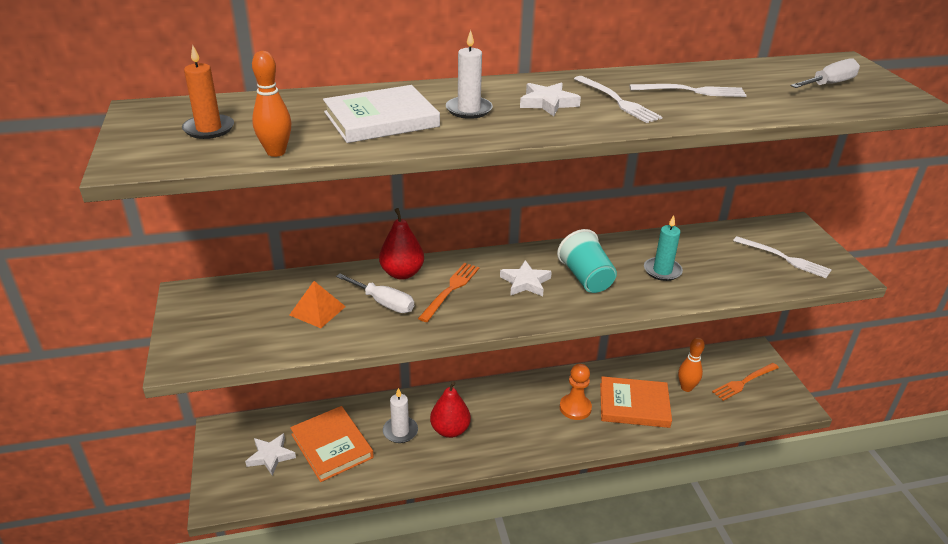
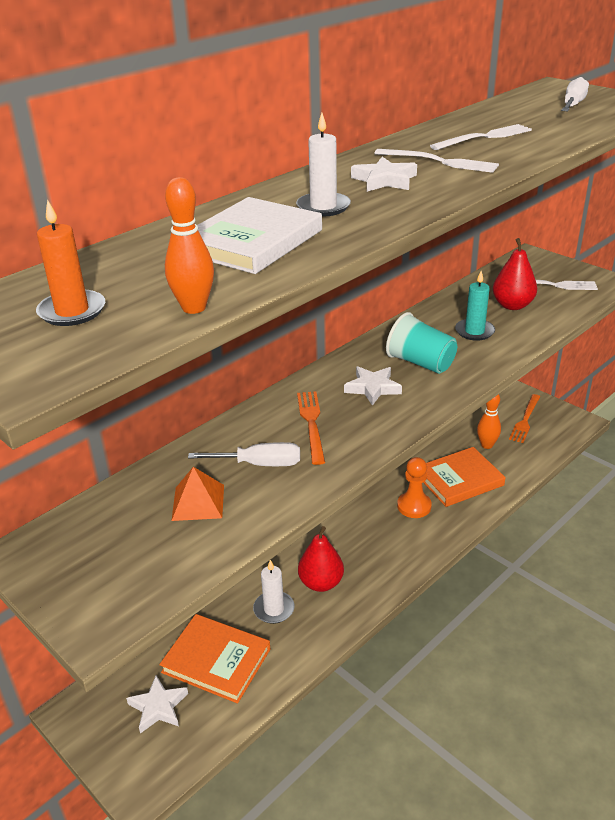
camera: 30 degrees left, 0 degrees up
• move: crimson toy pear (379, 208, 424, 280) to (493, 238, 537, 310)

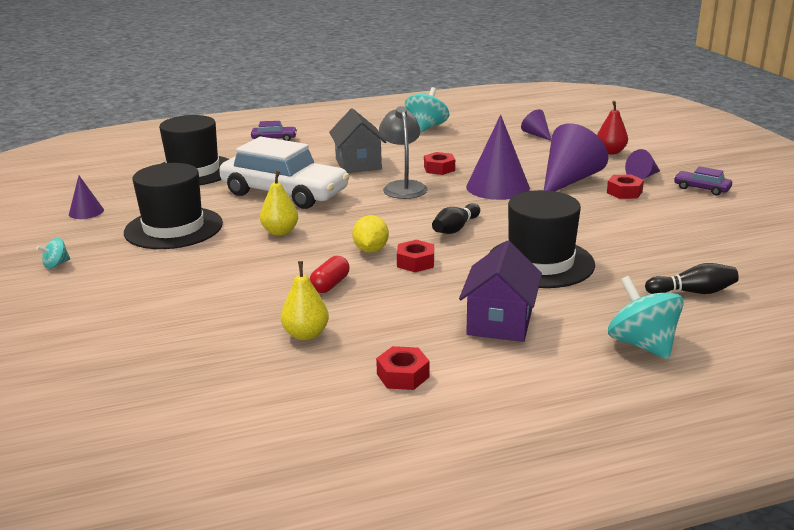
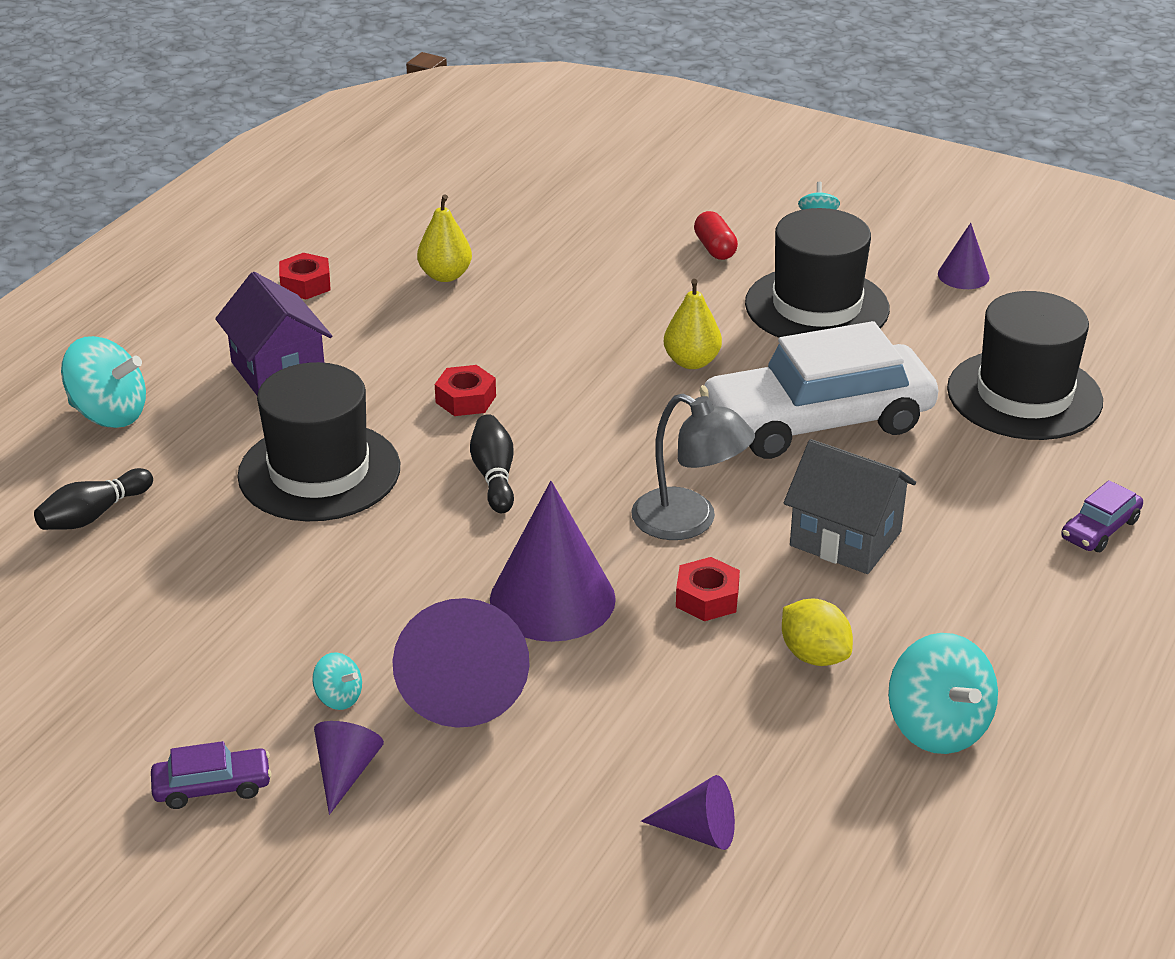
camera: 135 degrees right, 10 degrees up
• delete: crimson toy pear (597, 101, 628, 154)
• move: crimson pill shape (310, 256, 350, 293) to (694, 211, 738, 260)
• move: bright yellow citrus fruit (352, 215, 389, 253) to (782, 598, 853, 666)
• replace: crimson hex nut (607, 174, 644, 199) to teal toy top (312, 652, 362, 710)

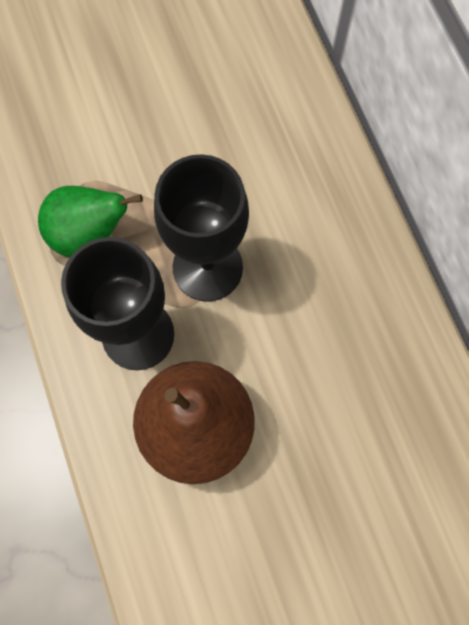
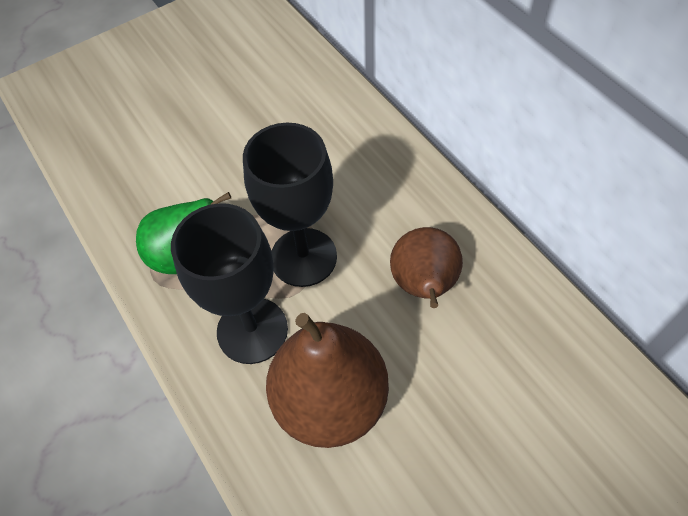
camera: 10 degrees left, 15 degrees down
• insert: brown toy pear (390, 227, 463, 308)

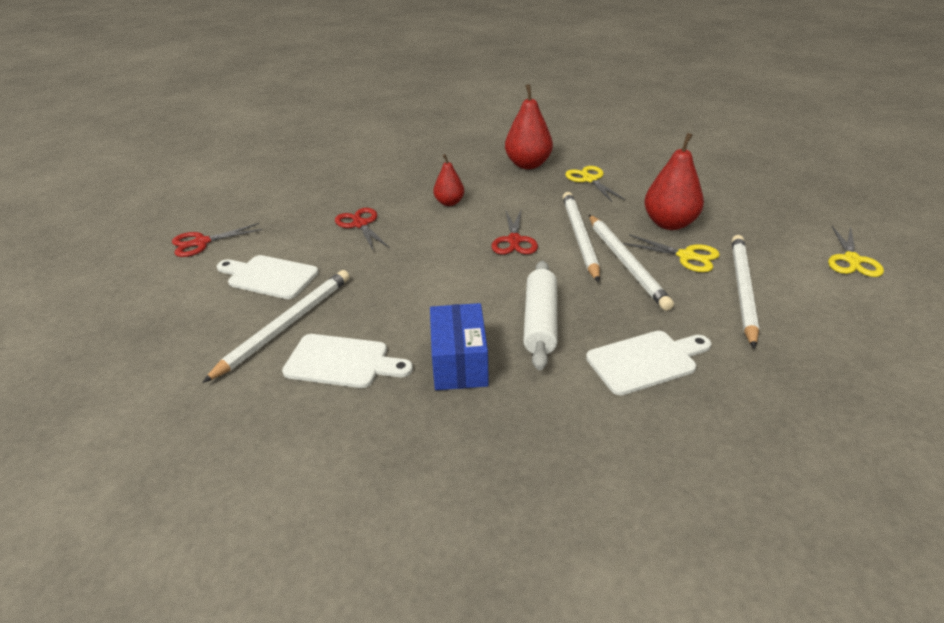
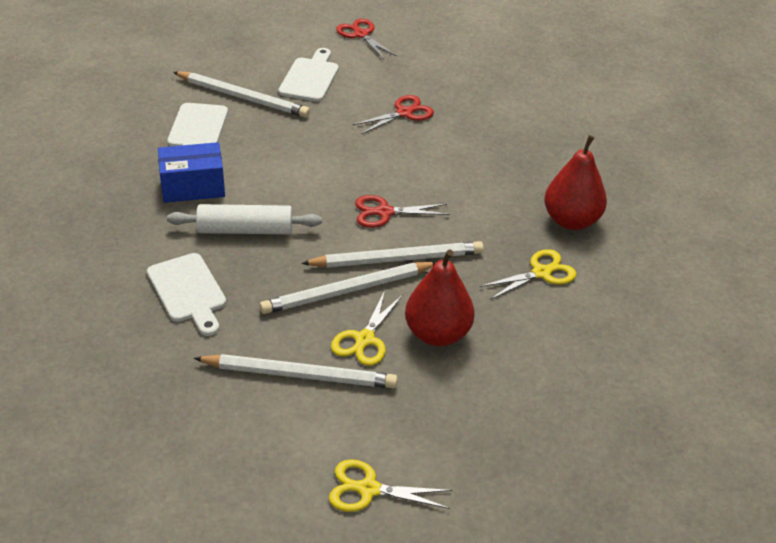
camera: 80 degrees right, 5 degrees up
• delete: crimson toy pear (433, 154, 464, 206)

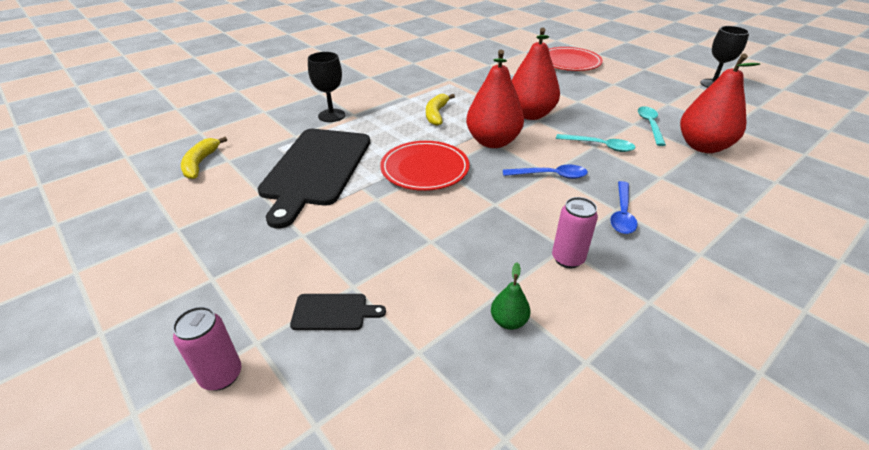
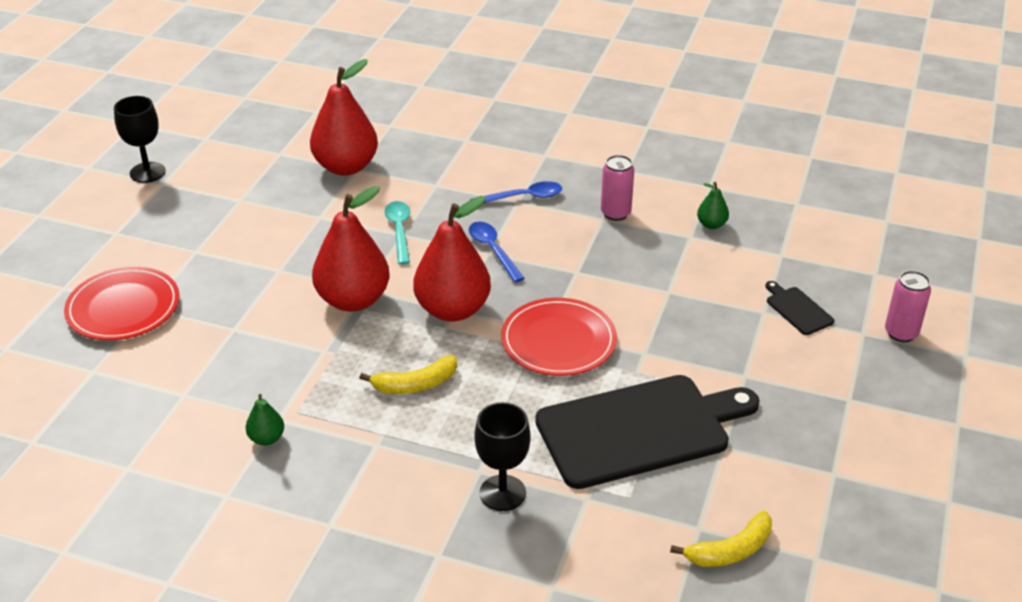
camera: 120 degrees left, 0 degrees up
• delete: teal tablespoon (638, 106, 666, 146)
• insert: green toy pear (246, 394, 284, 445)

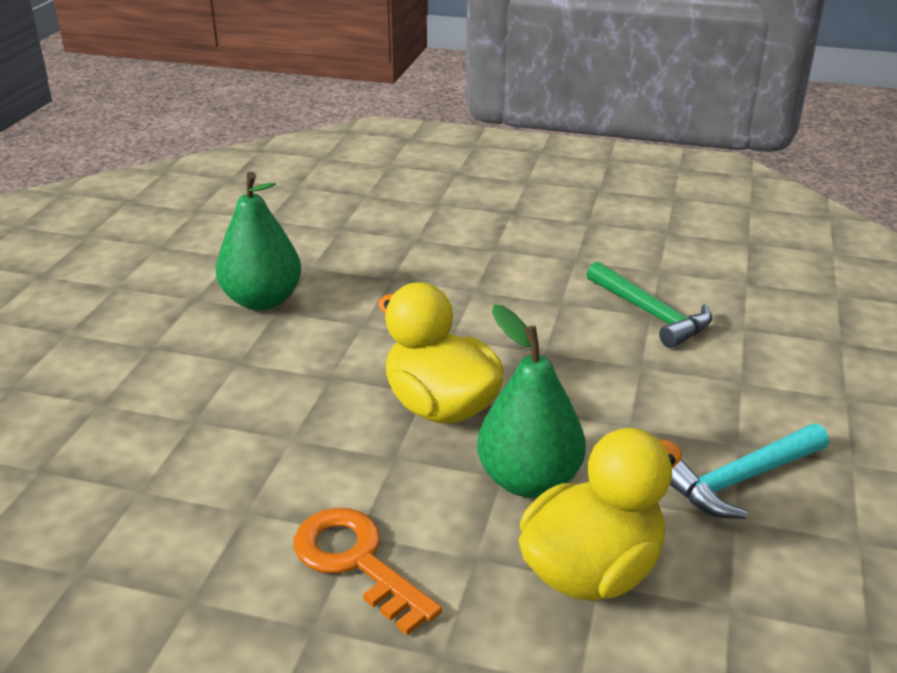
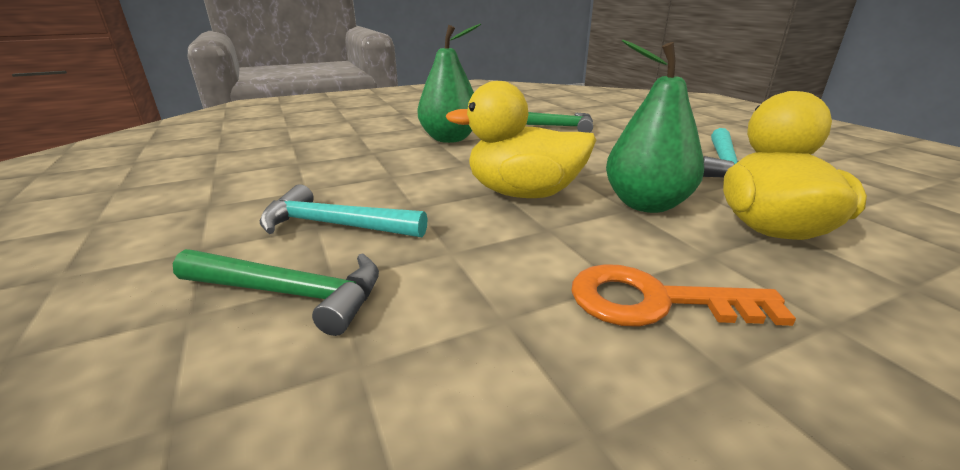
camera: 40 degrees left, 5 degrees down
• insert: green claw hammer (173, 249, 379, 336)
• insert: teal claw hammer (260, 185, 428, 237)
• move: green toy pear (215, 172, 301, 311) to (417, 24, 481, 143)

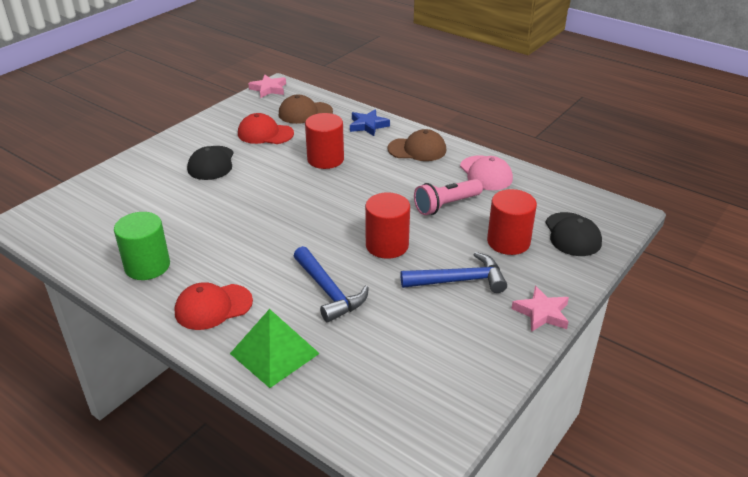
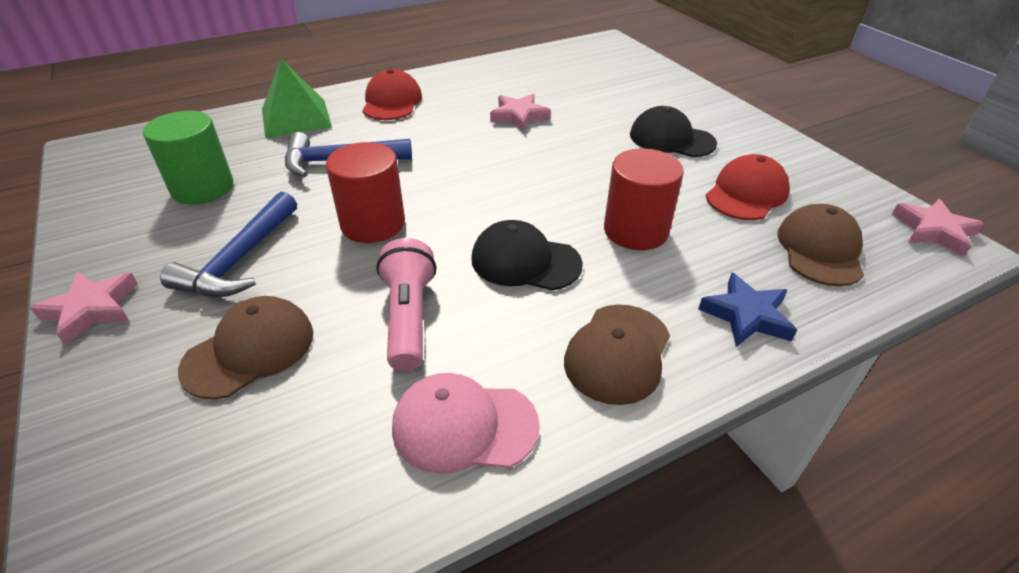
camera: 115 degrees right, 5 degrees up
• insert: rosy star (490, 94, 551, 131)
• move: green cylinder (114, 212, 170, 280) to (143, 111, 234, 204)
• move: jet-black cap (545, 212, 602, 256) to (471, 220, 583, 290)
• replace: crimson cylinder (487, 189, 537, 255) to brown cap (178, 296, 313, 400)

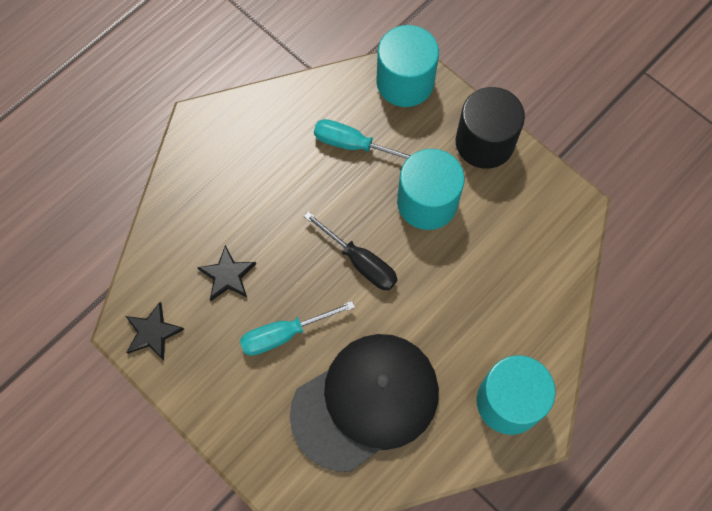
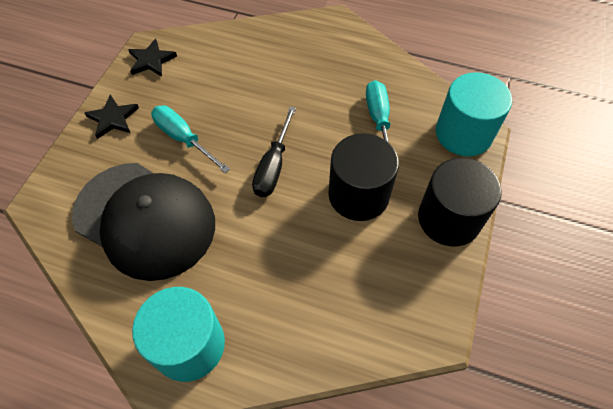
camera: 65 degrees right, 10 degrees down
• move: jet-black star (197, 245, 256, 301) to (84, 95, 139, 139)
• recolor: teal cylinder (397, 149, 465, 230) to jet-black cylinder (328, 133, 399, 221)

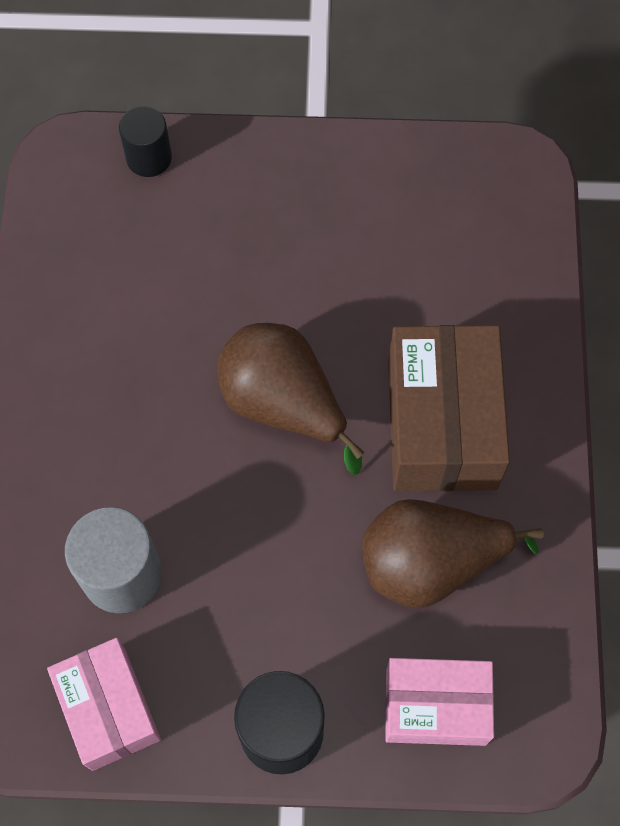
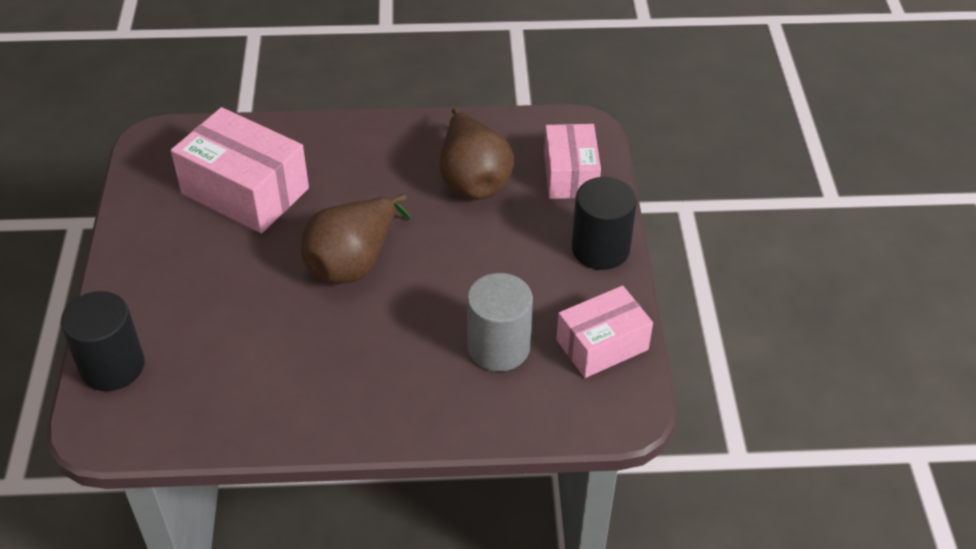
camera: 95 degrees left, 20 degrees down
• delete: brown parcel (388, 325, 510, 491)
• insert: rosy parcel (171, 107, 309, 233)
• resize: jet-black cylinder (119, 106, 172, 177) = (60, 291, 145, 391) x1.54

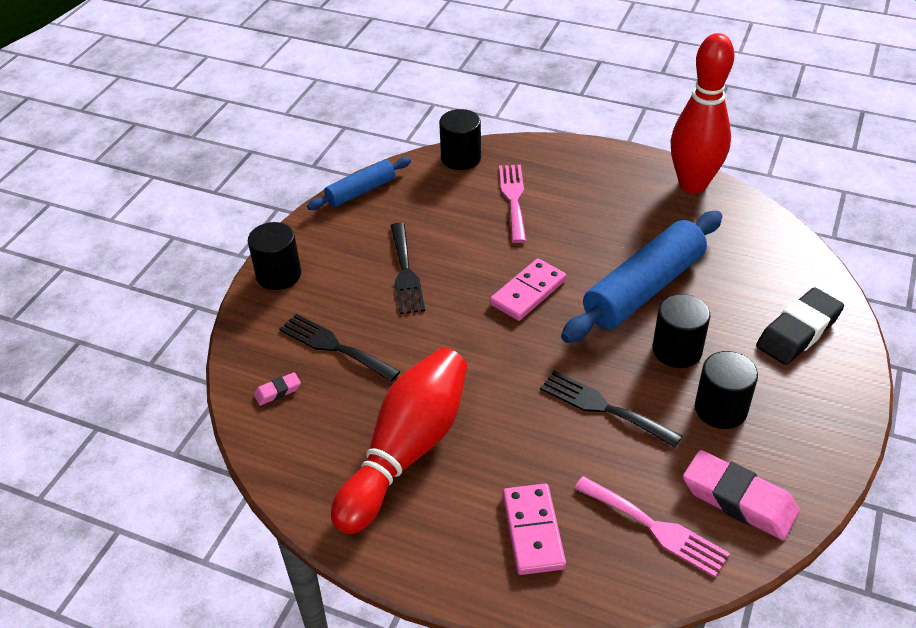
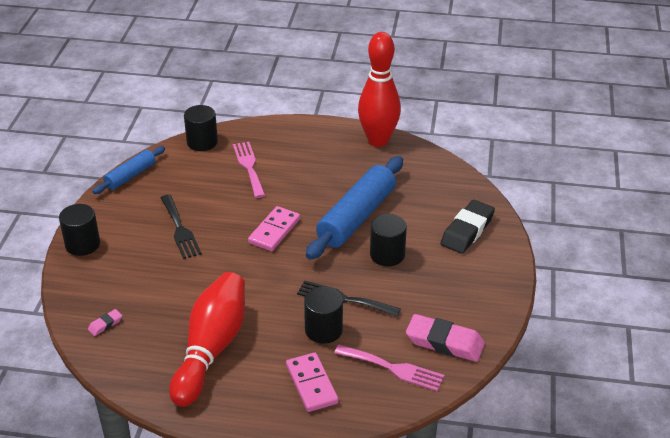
camera: 15 degrees left, 5 degrees down
• delete: jet-black dinner fork (279, 314, 400, 382)
• move: jet-black cylinder (695, 351, 758, 429) to (304, 287, 343, 344)

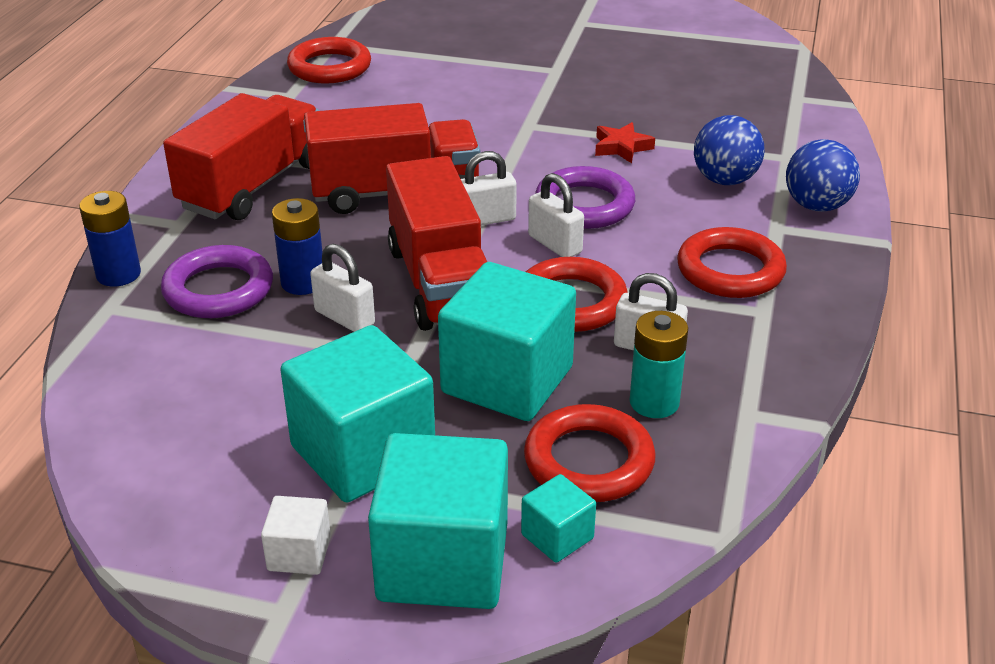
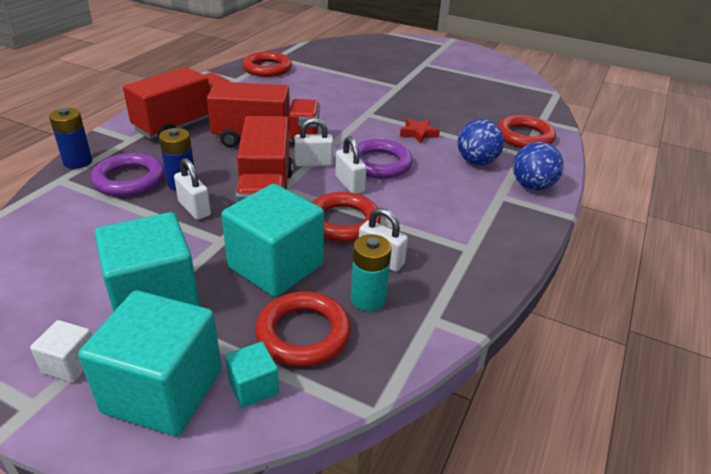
camera: 10 degrees right, 0 degrees up
• move: crimson hoop (677, 227, 787, 298) to (497, 115, 556, 148)

